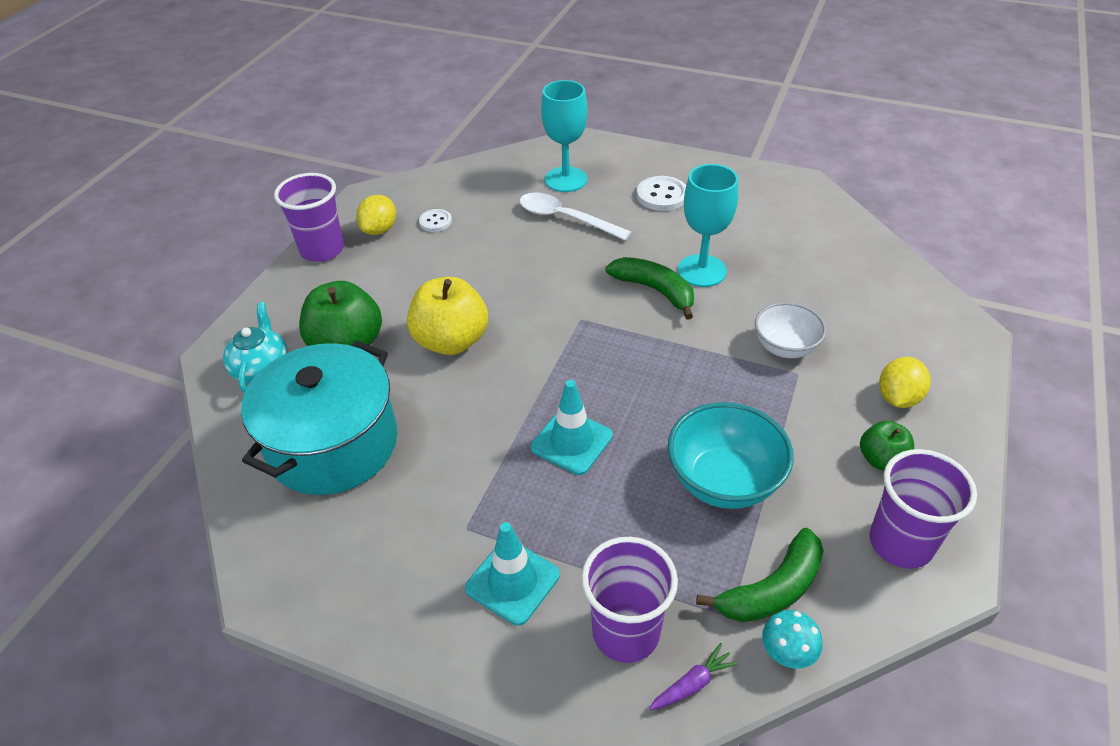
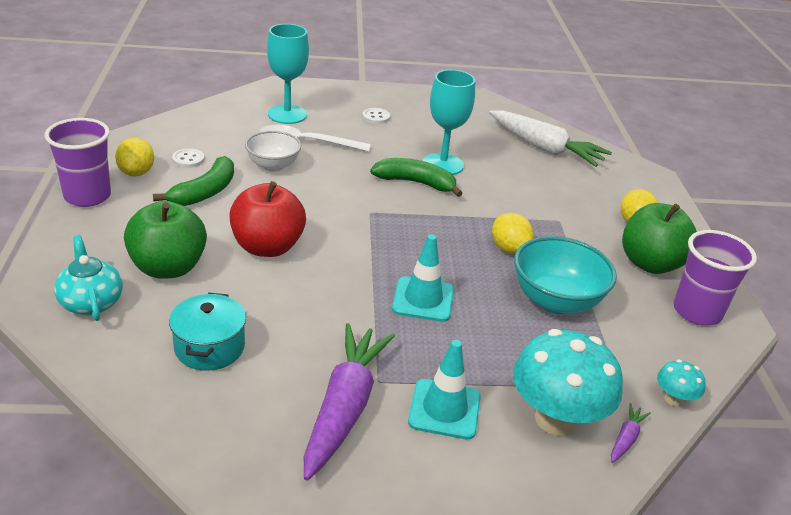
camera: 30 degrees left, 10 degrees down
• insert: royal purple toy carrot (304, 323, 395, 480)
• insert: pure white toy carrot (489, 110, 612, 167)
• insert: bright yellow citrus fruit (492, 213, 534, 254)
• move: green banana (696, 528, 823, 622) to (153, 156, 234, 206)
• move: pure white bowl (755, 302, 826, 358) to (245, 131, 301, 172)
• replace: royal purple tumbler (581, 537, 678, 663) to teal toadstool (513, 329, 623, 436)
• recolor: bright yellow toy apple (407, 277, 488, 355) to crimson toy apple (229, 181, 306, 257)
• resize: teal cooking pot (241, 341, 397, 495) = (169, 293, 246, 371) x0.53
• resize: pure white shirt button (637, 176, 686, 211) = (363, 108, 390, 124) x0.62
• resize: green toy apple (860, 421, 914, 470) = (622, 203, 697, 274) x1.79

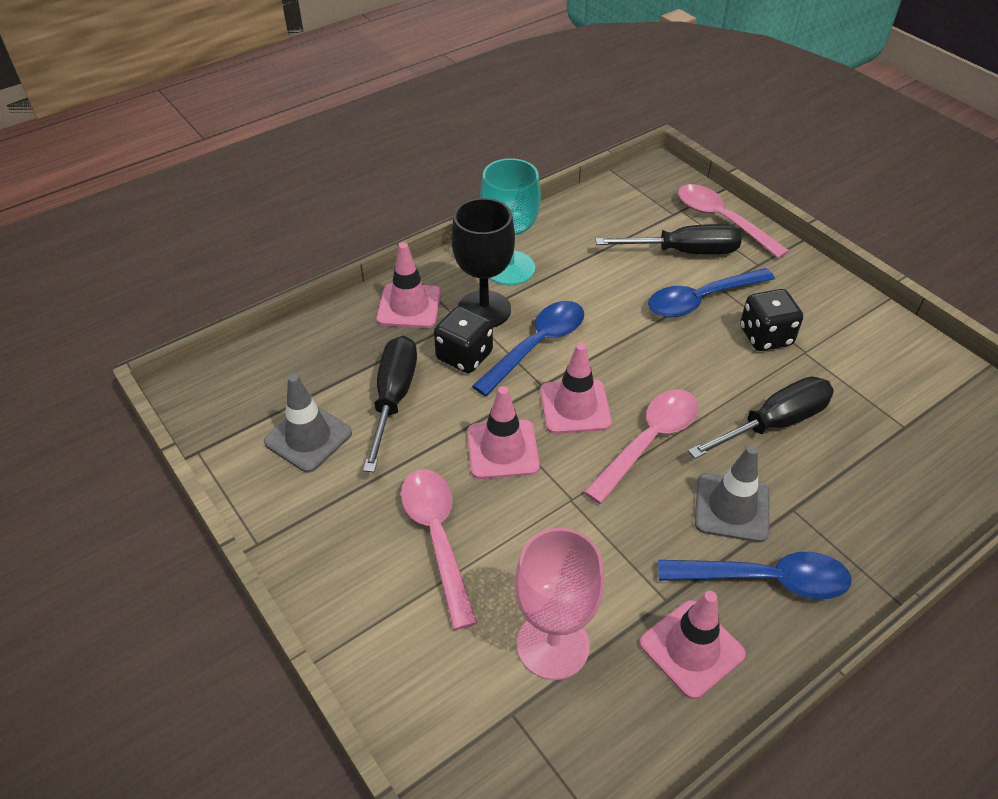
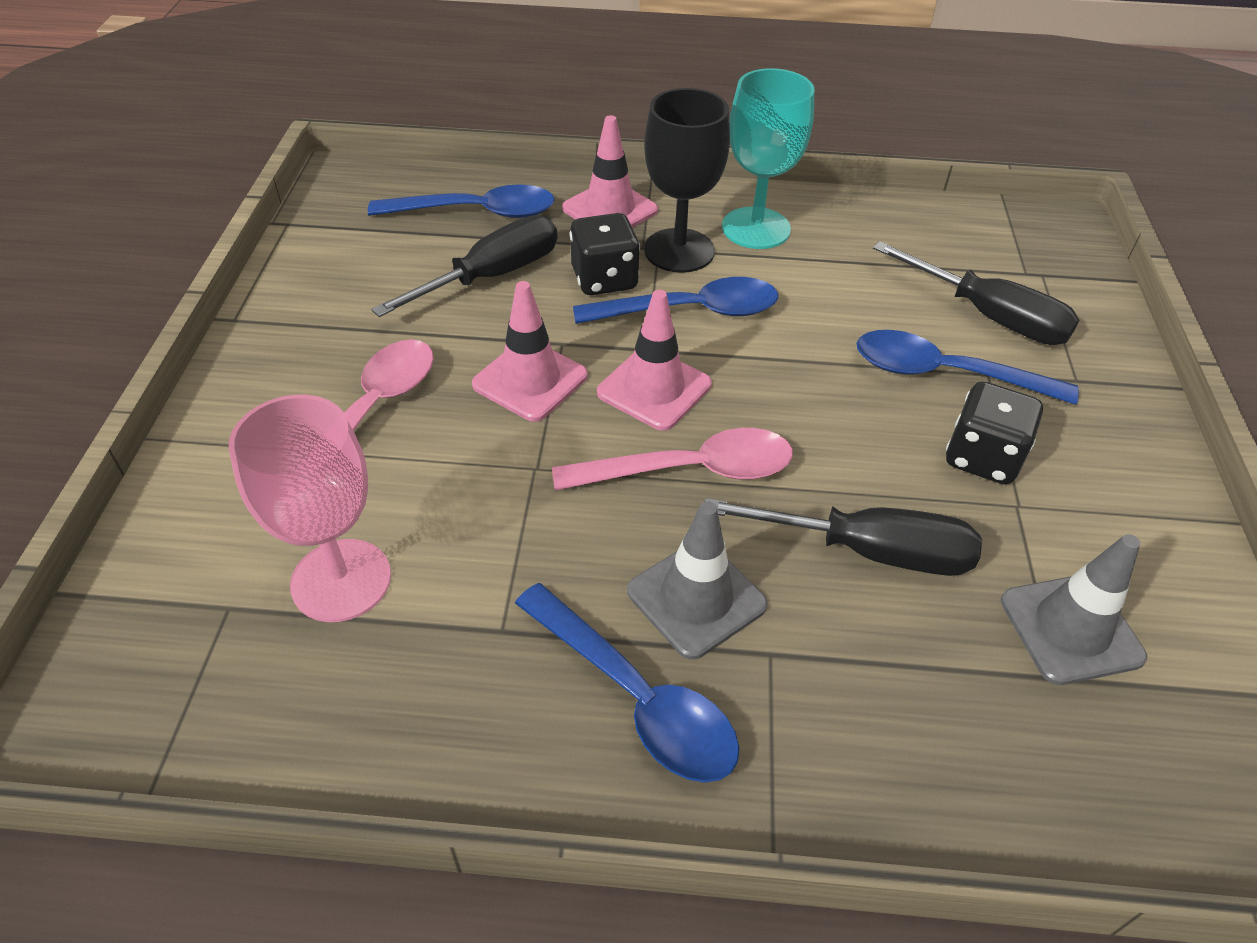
camera: 40 degrees right, 0 degrees up
• delete: rosy road cone (640, 591, 746, 699)
• delete: rosy tablespoon (678, 184, 789, 258)
• insert: royal blue tablespoon (368, 184, 555, 218)
• move: grey road cone (264, 374, 352, 472) to (1001, 534, 1147, 685)

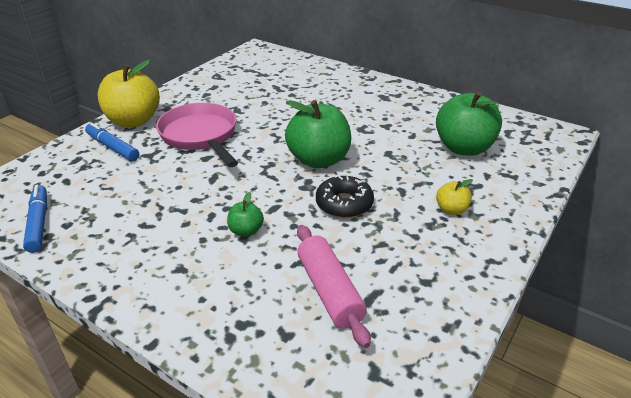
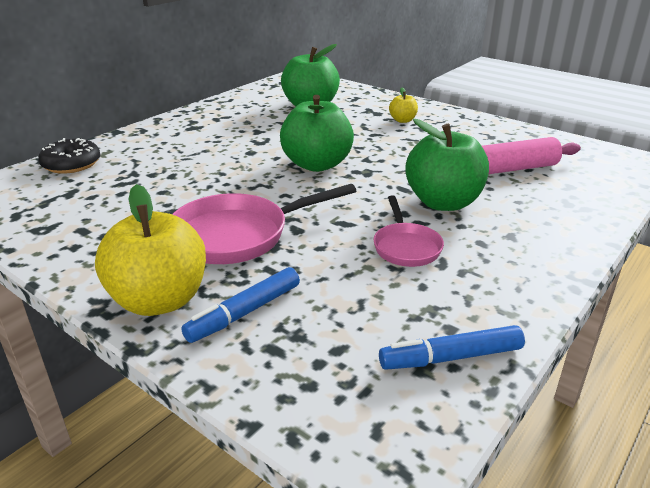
camera: 85 degrees left, 5 degrees down
• insert: rosy pan (373, 195, 444, 267)
• move: jet-black doughnut (316, 175, 374, 218) to (38, 138, 100, 174)
• resize: green toy apple (227, 192, 264, 237) = (405, 119, 489, 211) x2.12

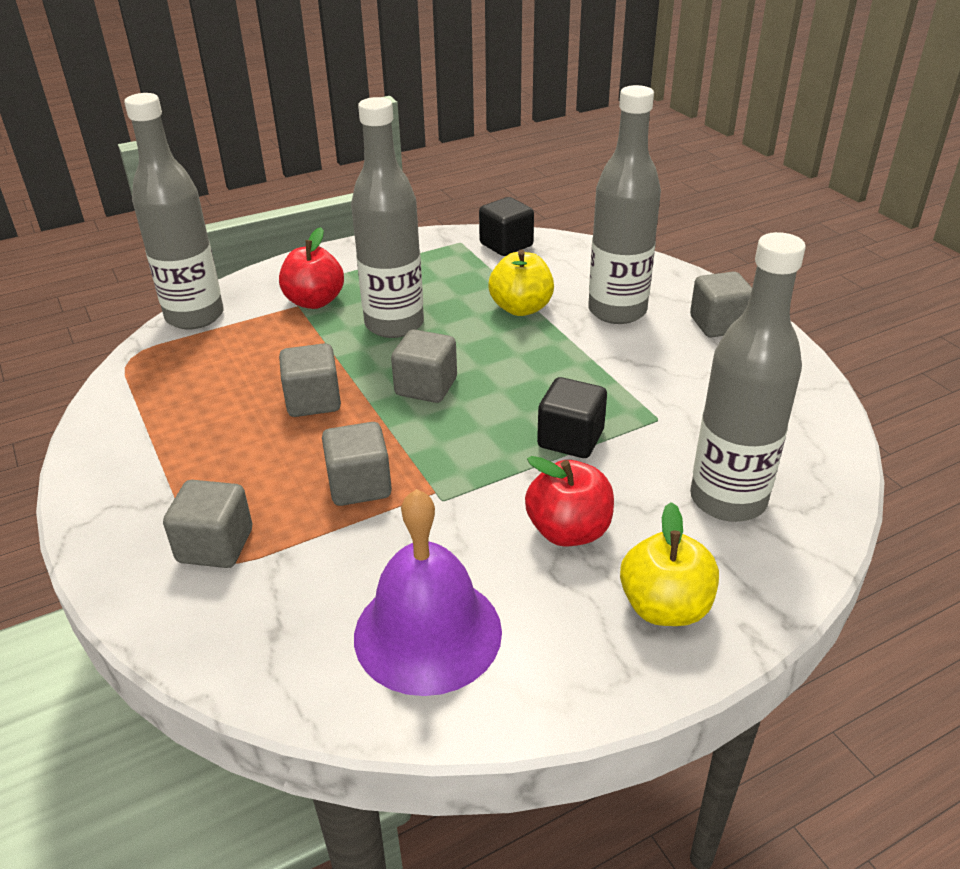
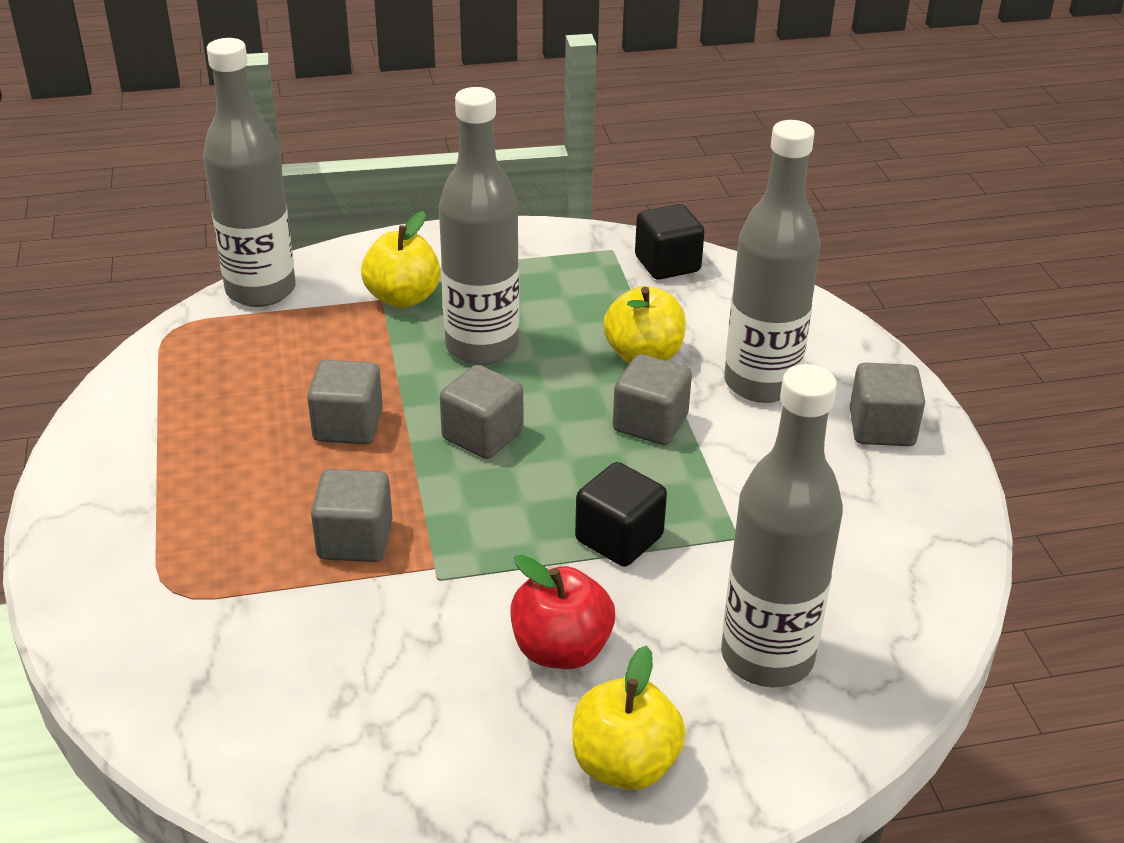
camera: 15 degrees right, 0 degrees up
• delete: royal purple hand bell (354, 489, 502, 696)
• move: grey block (163, 480, 252, 568) to (613, 354, 692, 445)
• recolor: crimson toy apple (279, 227, 344, 309) to bright yellow toy apple (361, 211, 441, 308)

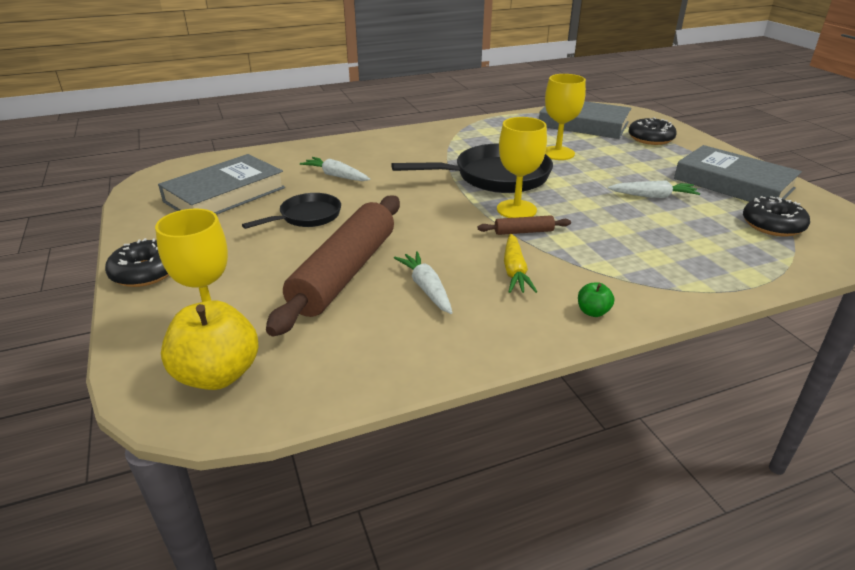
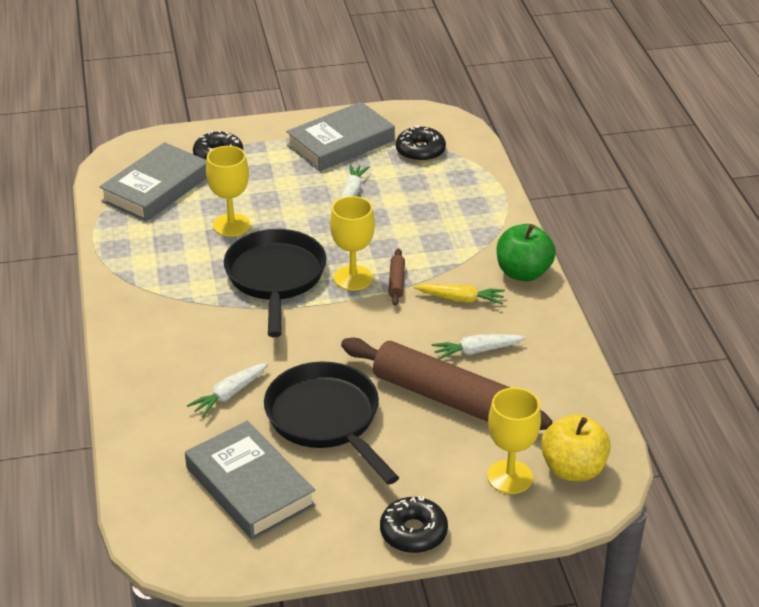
camera: 80 degrees left, 5 degrees up
• resize: jet-black pan (242, 193, 341, 229) = (264, 362, 399, 484) x1.75
• resize: green toy apple (578, 282, 614, 317) = (497, 224, 556, 282) x2.20

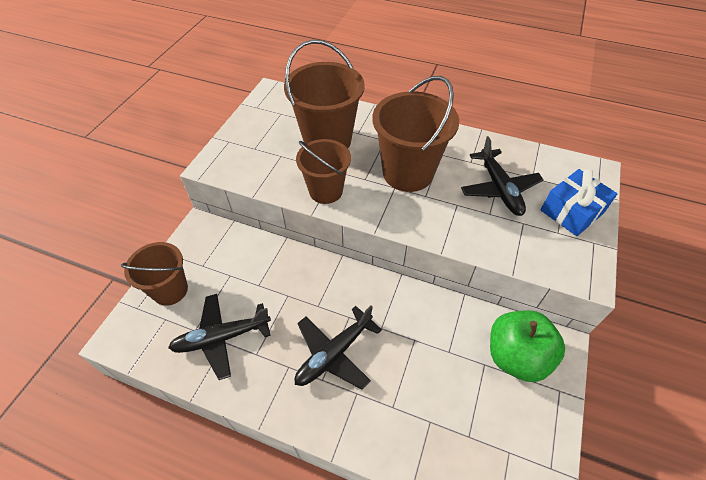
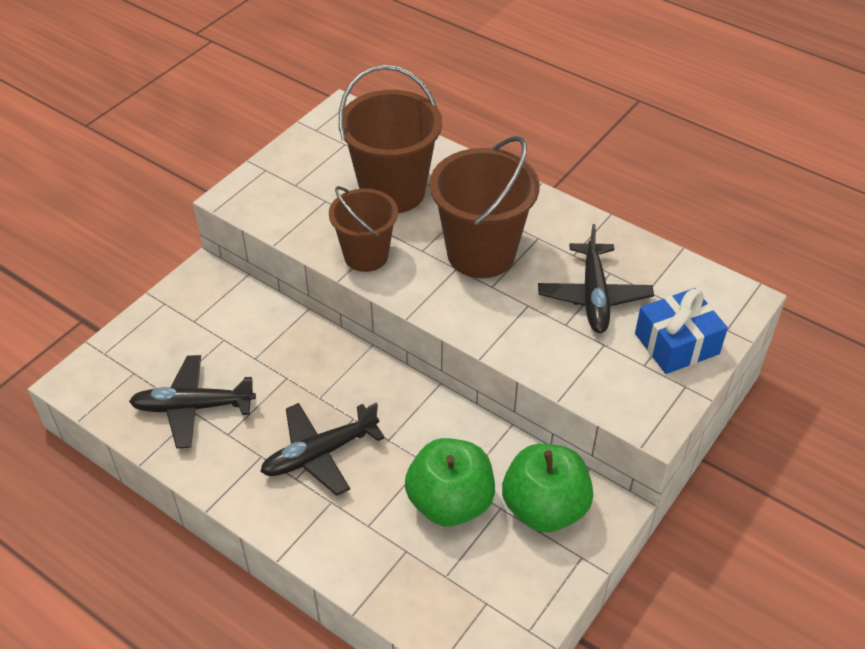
camera: 15 degrees right, 5 degrees down
• delete: brown pail (121, 242, 188, 306)
• insert: green toy apple (405, 438, 495, 526)

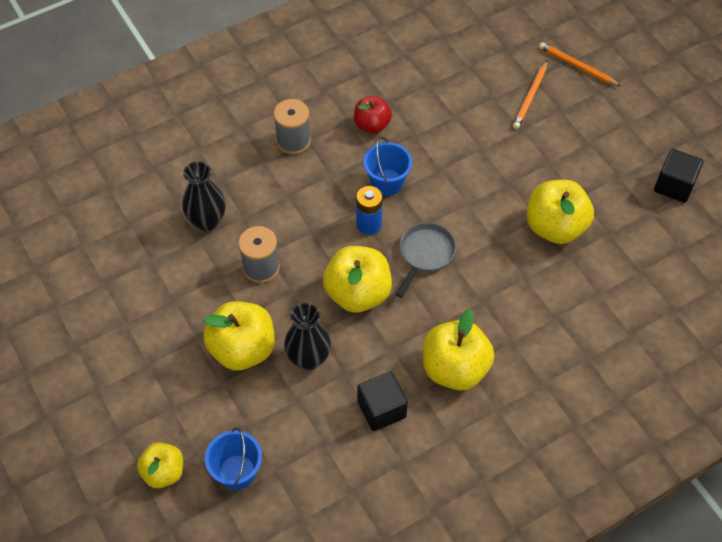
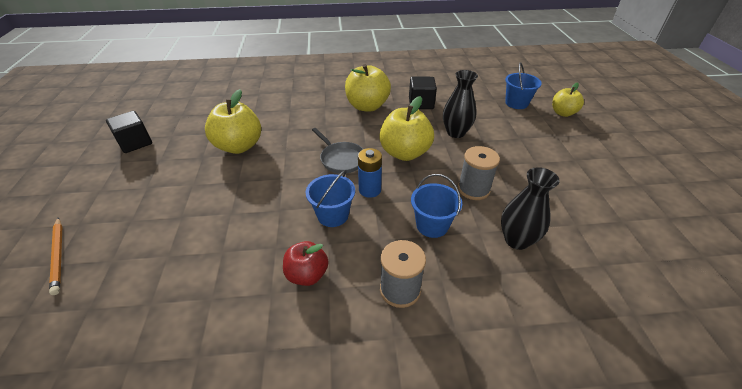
camera: 155 degrees left, 15 degrees down
• delete: bright yellow toy apple (203, 301, 275, 371)
• delete: bright orange pencil (513, 60, 548, 129)
• insert: royal blue pail (411, 174, 462, 238)
• rotate: grey pan (396, 223, 456, 298) = (312, 128, 363, 174) 90 degrees counterclockwise

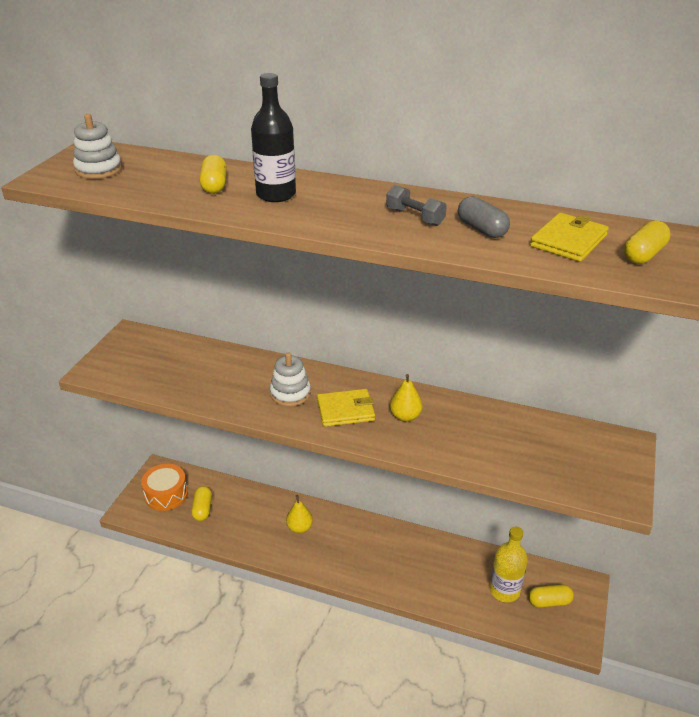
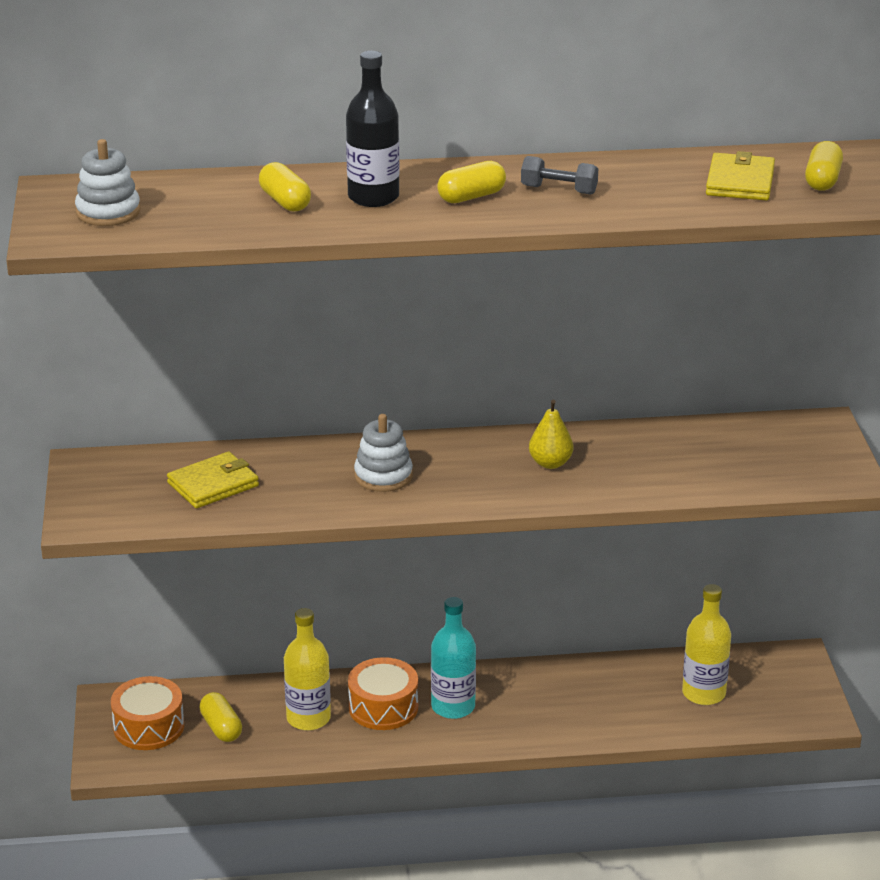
camera: 25 degrees left, 5 degrees down
• delete: grey pill shape (458, 196, 510, 238)
• insert: bright yellow drink bottle (284, 608, 331, 731)
• insert: teal drink bottle (431, 597, 476, 719)
• move: bright yellow wallet (317, 389, 375, 427) to (167, 451, 259, 508)
• move: bright yellow pill shape (528, 584, 574, 608) to (437, 161, 506, 203)
• replace: bright yellow toy pear (286, 495, 313, 533) to bright orange drum (348, 657, 418, 730)

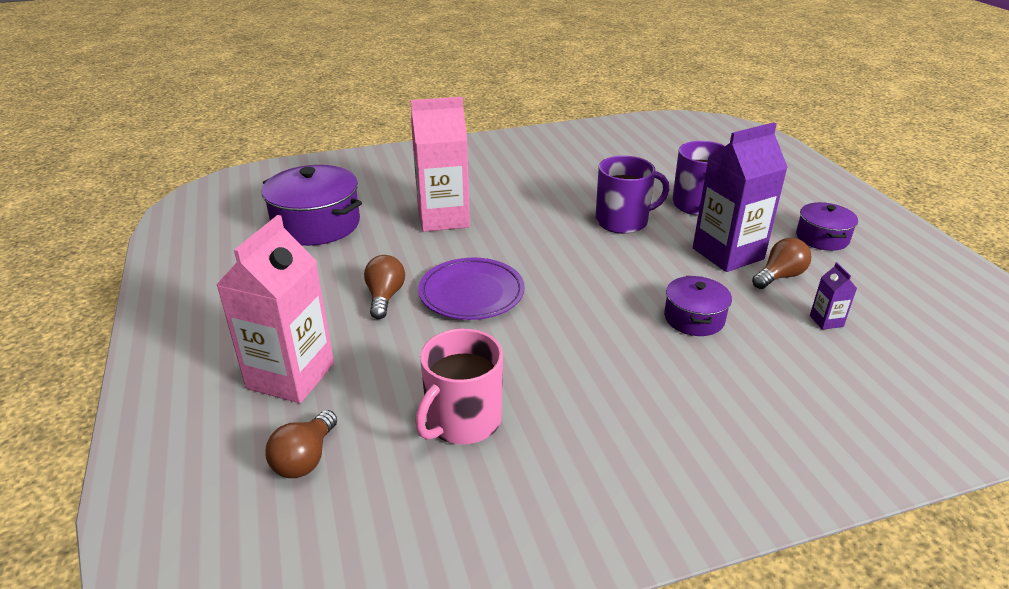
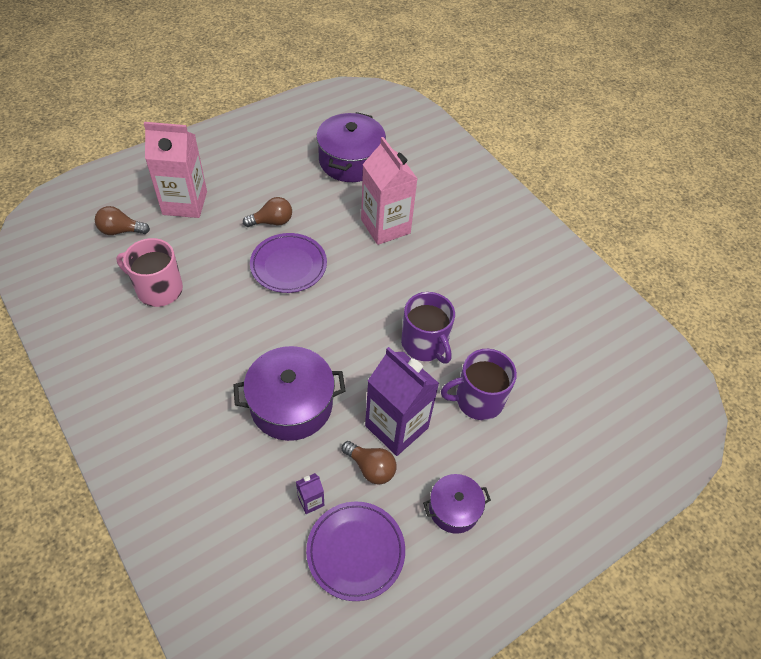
camera: 70 degrees right, 20 degrees up
• insert: royal purple dinner plate (306, 501, 405, 601)
• resize: royal purple cooking pot (664, 276, 732, 336) = (234, 346, 346, 441) x1.74

